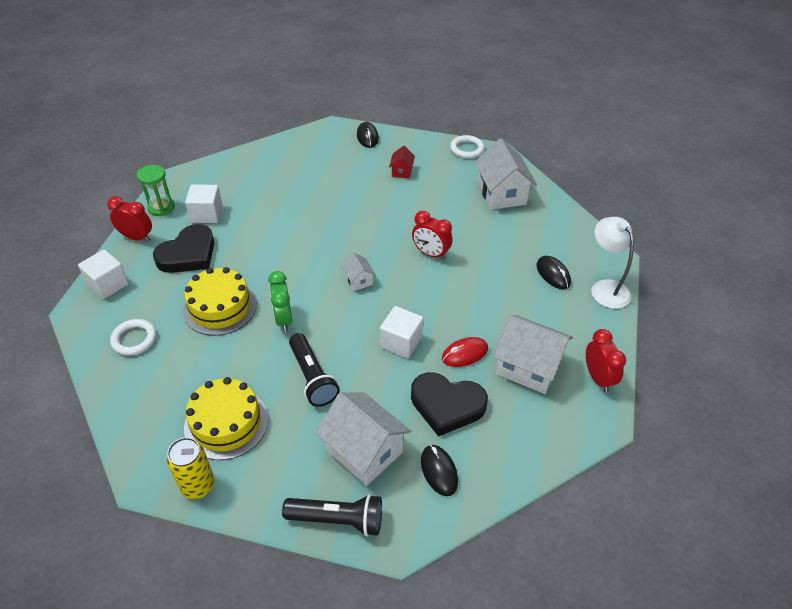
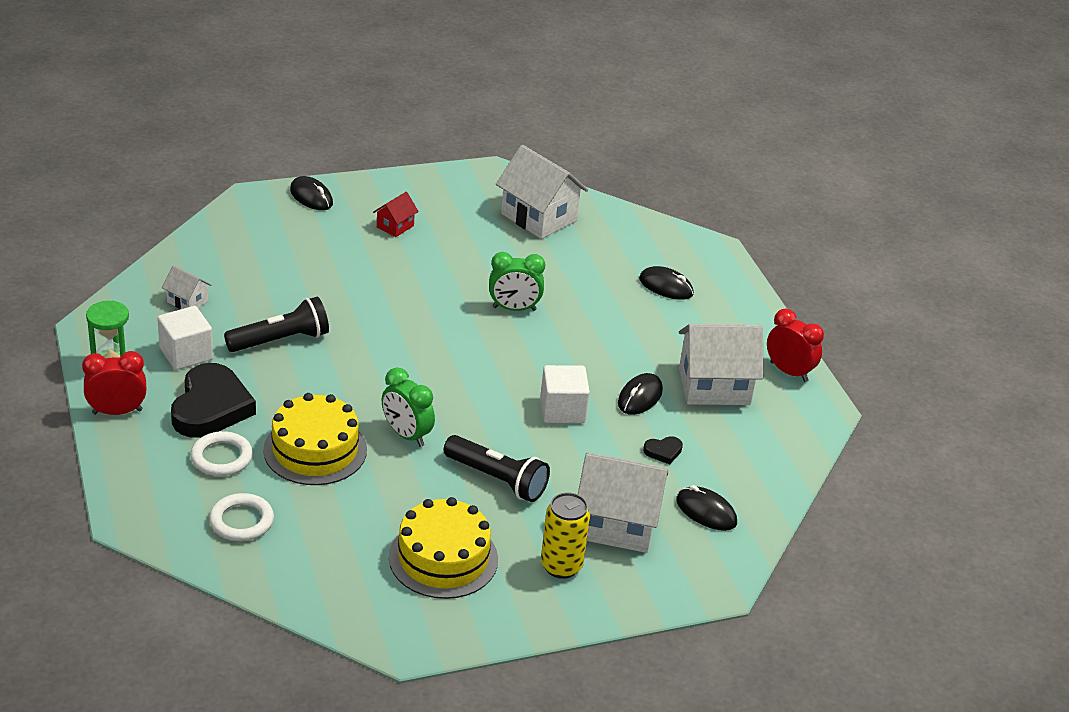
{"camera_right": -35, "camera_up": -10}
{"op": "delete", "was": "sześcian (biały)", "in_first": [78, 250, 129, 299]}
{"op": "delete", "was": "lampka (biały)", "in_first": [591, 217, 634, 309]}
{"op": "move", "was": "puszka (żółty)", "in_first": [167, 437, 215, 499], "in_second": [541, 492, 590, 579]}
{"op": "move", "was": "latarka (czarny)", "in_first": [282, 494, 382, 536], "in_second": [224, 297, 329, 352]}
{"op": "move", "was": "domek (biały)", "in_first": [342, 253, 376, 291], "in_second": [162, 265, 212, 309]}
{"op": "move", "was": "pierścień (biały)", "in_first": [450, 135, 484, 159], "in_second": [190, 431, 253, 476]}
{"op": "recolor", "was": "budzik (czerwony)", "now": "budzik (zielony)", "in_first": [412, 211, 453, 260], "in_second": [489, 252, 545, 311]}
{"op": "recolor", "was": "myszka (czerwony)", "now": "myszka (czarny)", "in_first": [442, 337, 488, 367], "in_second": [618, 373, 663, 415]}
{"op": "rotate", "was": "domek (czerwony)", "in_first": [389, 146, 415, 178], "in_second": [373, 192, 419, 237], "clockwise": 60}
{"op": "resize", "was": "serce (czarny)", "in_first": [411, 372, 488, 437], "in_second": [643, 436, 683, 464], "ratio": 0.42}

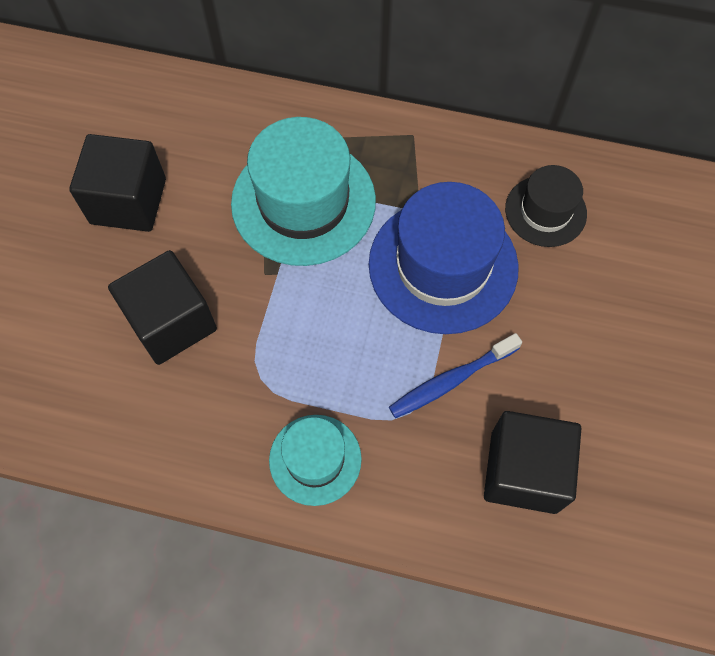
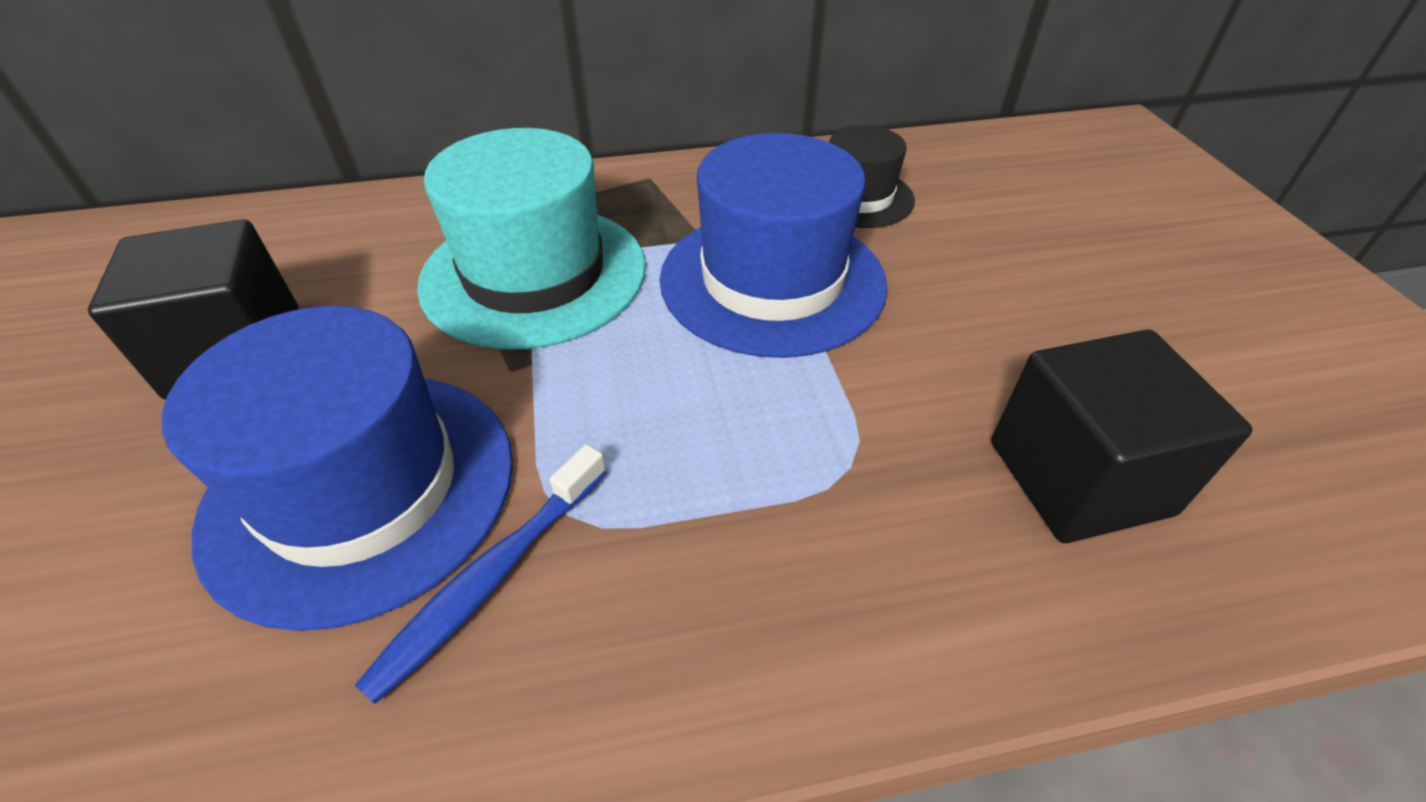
{"camera_right": -25, "camera_up": -20}
{"op": "delete", "was": "kapelusz (turkusowy)", "in_first": [269, 415, 362, 506]}
{"op": "move", "was": "szczoteczka do zębów (niebieski)", "in_first": [389, 333, 522, 418], "in_second": [355, 444, 607, 704]}
{"op": "replace", "was": "sześcian (czarny)", "now": "kapelusz (niebieski)", "in_first": [108, 250, 217, 365], "in_second": [162, 306, 513, 631]}

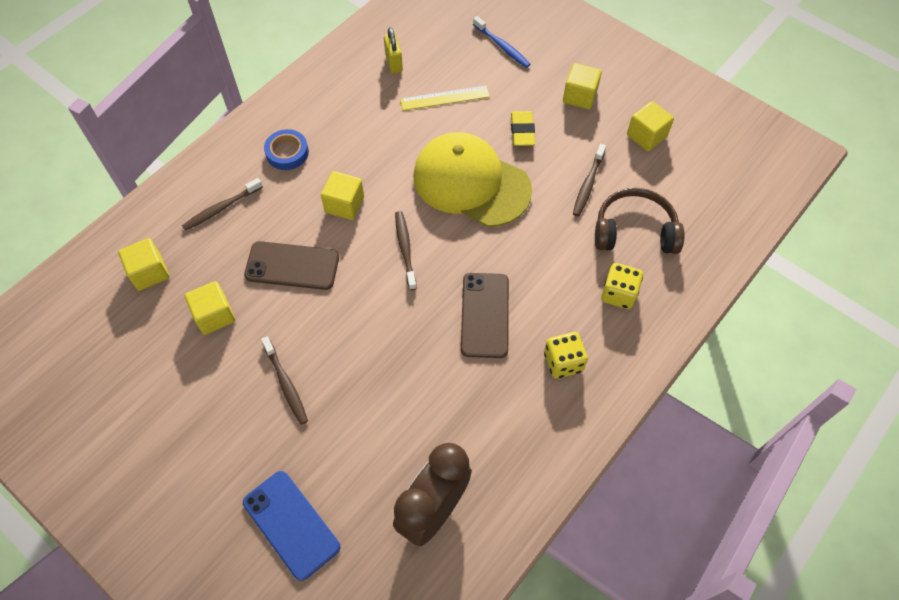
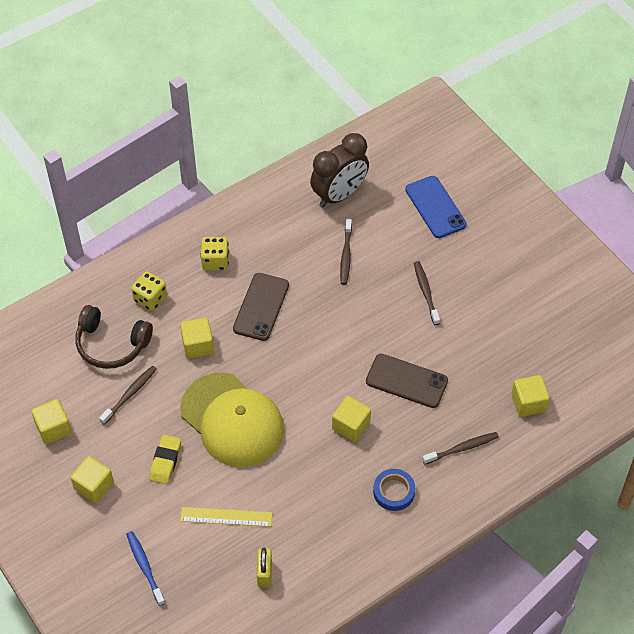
{"camera_right": -165, "camera_up": -5}
{"op": "move", "was": "sześcian (żółty)", "in_first": [185, 281, 235, 335], "in_second": [180, 318, 214, 359]}
{"op": "move", "was": "szczoteczka do zębów (brązowy)", "in_first": [395, 211, 417, 290], "in_second": [340, 219, 352, 285]}

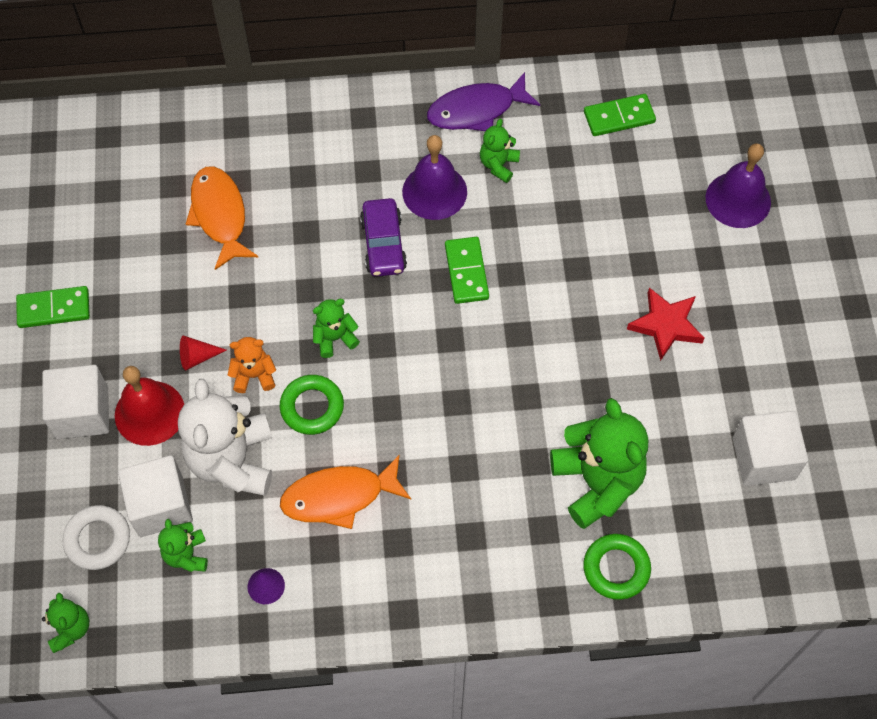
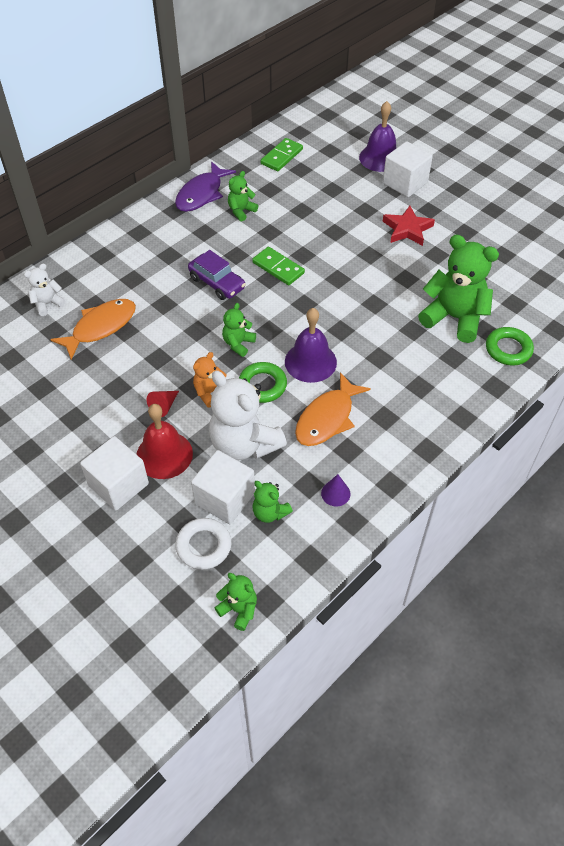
{"camera_right": -40, "camera_up": -10}
{"op": "delete", "was": "kostka domina (zielony)", "in_first": [16, 286, 90, 328]}
{"op": "insert", "now": "miś (biały)", "in_second": [24, 264, 66, 316]}
{"op": "move", "was": "dzwonek (fioletowy)", "in_first": [402, 135, 467, 220], "in_second": [285, 308, 337, 383]}
{"op": "move", "was": "sześcian (biały)", "in_first": [732, 411, 808, 486], "in_second": [383, 141, 433, 197]}
{"op": "rotate", "was": "ryba (pomarańczowy)", "in_first": [186, 166, 258, 270], "in_second": [50, 299, 136, 359], "clockwise": 105}
{"op": "rotate", "was": "miś (zielony)", "in_first": [480, 119, 520, 183], "in_second": [228, 171, 258, 221], "clockwise": 60}

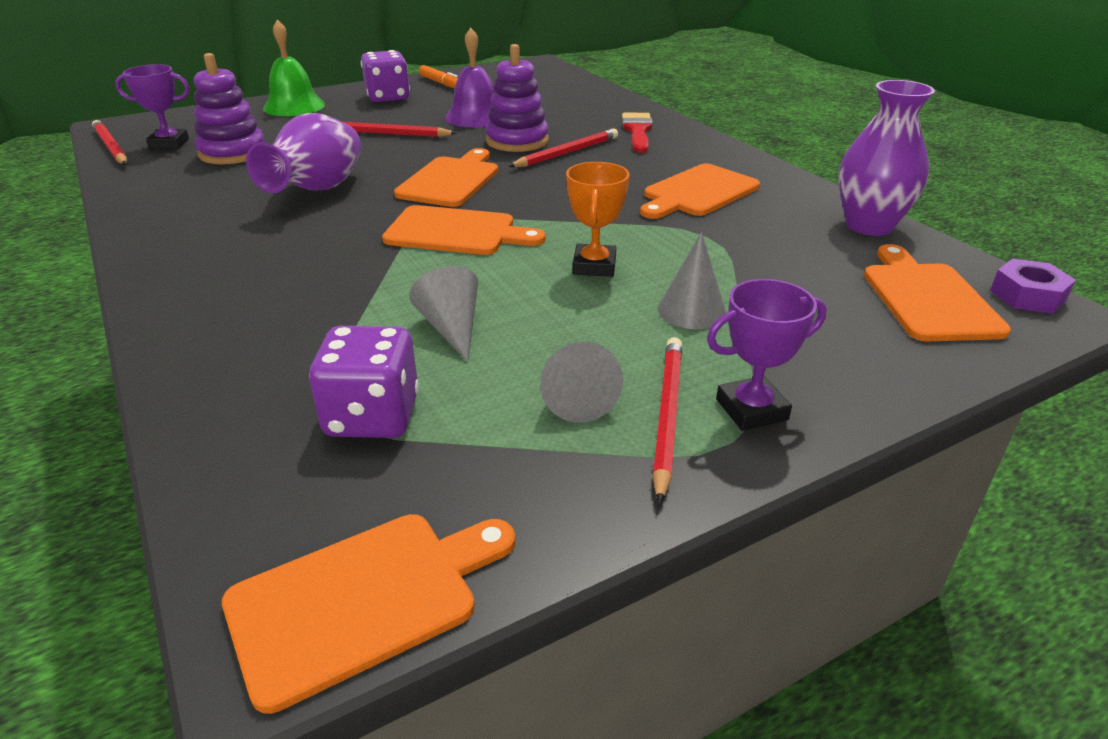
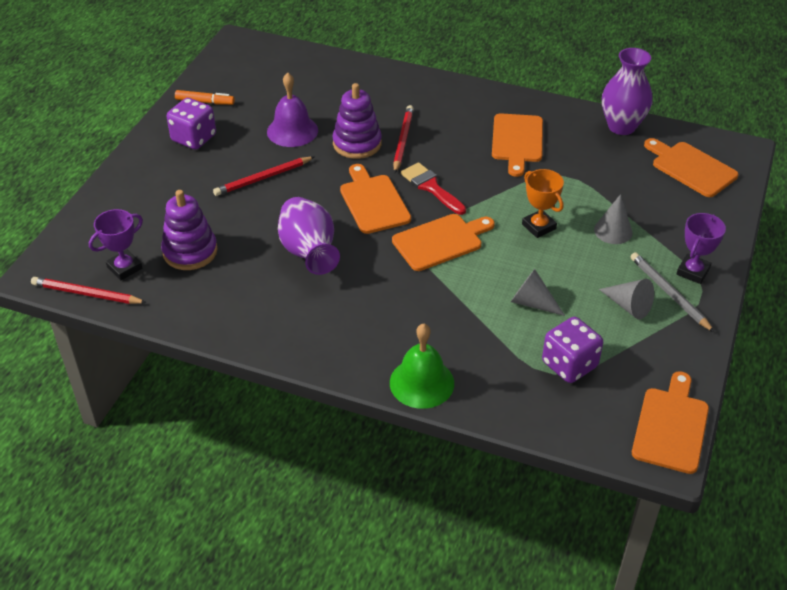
{"camera_right": -40, "camera_up": 10}
{"op": "delete", "was": "nakrętka (fioletowy)", "in_first": [990, 259, 1076, 314]}
{"op": "move", "was": "dzwonek (zielony)", "in_first": [263, 19, 325, 116], "in_second": [390, 324, 454, 409]}
{"op": "move", "was": "pędzel (czerwony)", "in_first": [622, 112, 653, 153], "in_second": [401, 162, 466, 215]}
{"op": "recolor", "was": "ołówek (czerwony)", "now": "ołówek (szary)", "in_first": [652, 337, 682, 505], "in_second": [631, 252, 715, 333]}

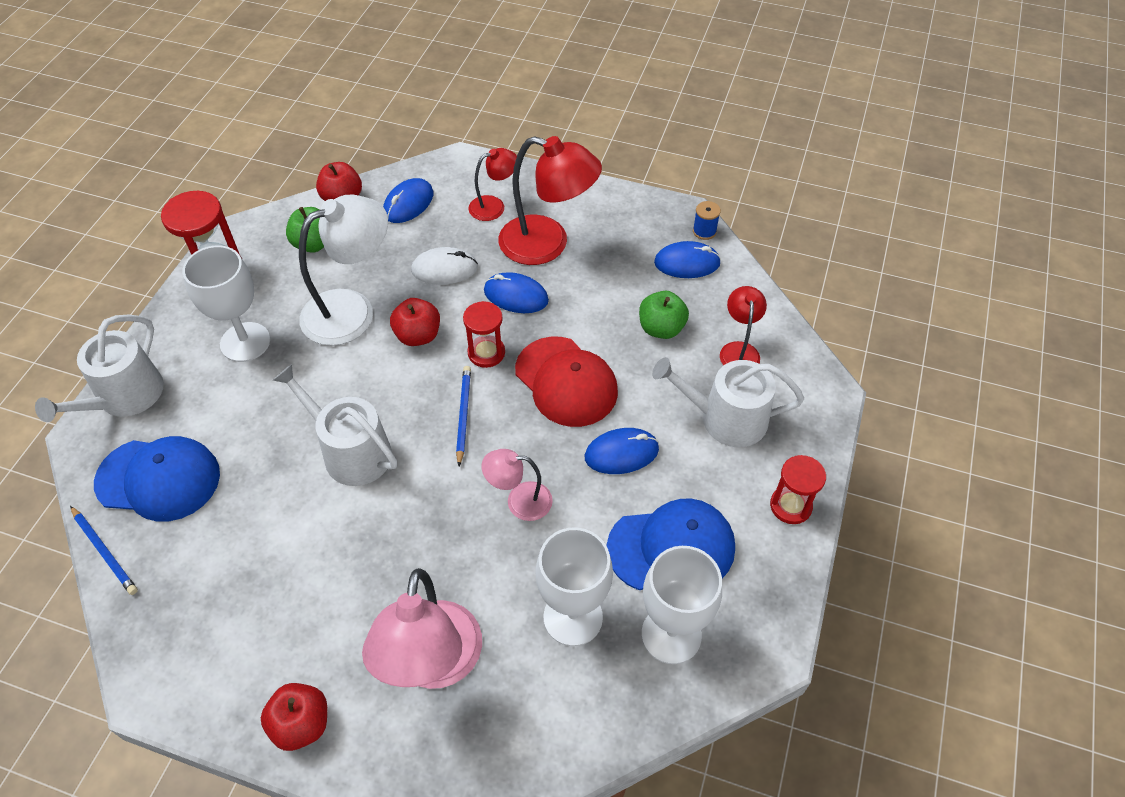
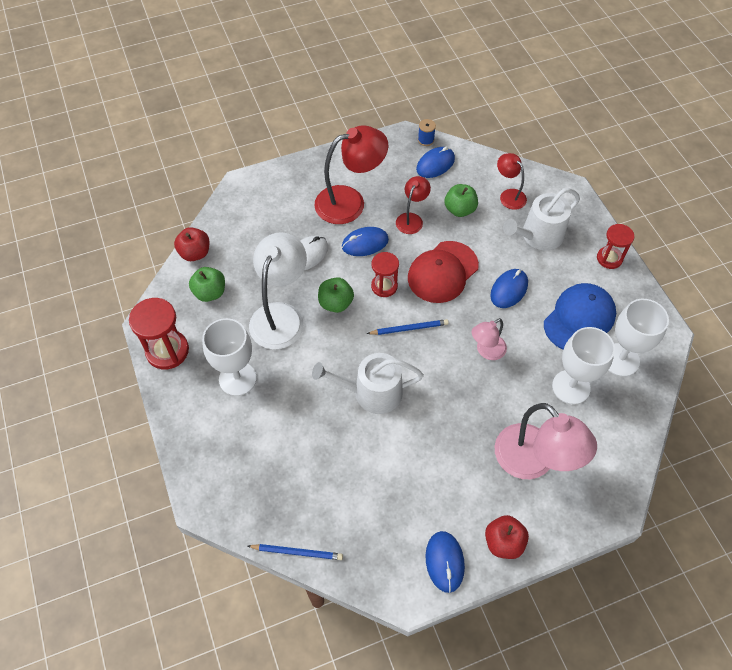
{"camera_right": -40, "camera_up": 5}
{"op": "delete", "was": "konewka (biały)", "in_first": [35, 315, 164, 422]}
{"op": "delete", "was": "czapka (niebieski)", "in_first": [94, 436, 220, 521]}
{"op": "move", "was": "myszka (niebieski)", "in_first": [383, 178, 433, 223], "in_second": [425, 531, 465, 593]}
{"op": "move", "was": "lampka (czerwony)", "in_first": [469, 148, 517, 221], "in_second": [396, 176, 431, 234]}
{"op": "recolor", "was": "jabłko (czerwony)", "now": "jabłko (zielony)", "in_first": [390, 298, 440, 346], "in_second": [318, 277, 354, 313]}
{"op": "rotate", "was": "ołówek (niebieski)", "in_first": [456, 366, 471, 466], "in_second": [367, 319, 449, 335], "clockwise": 120}
{"op": "rotate", "was": "czapka (czerwony)", "in_first": [515, 337, 618, 427], "in_second": [408, 241, 479, 303], "clockwise": 120}

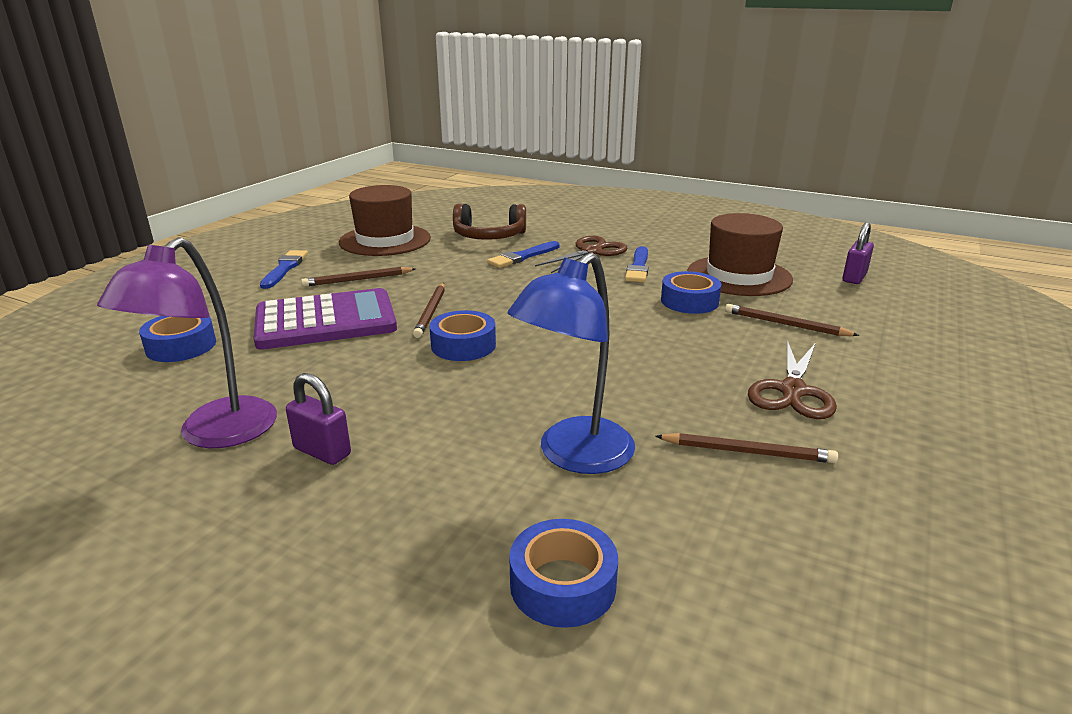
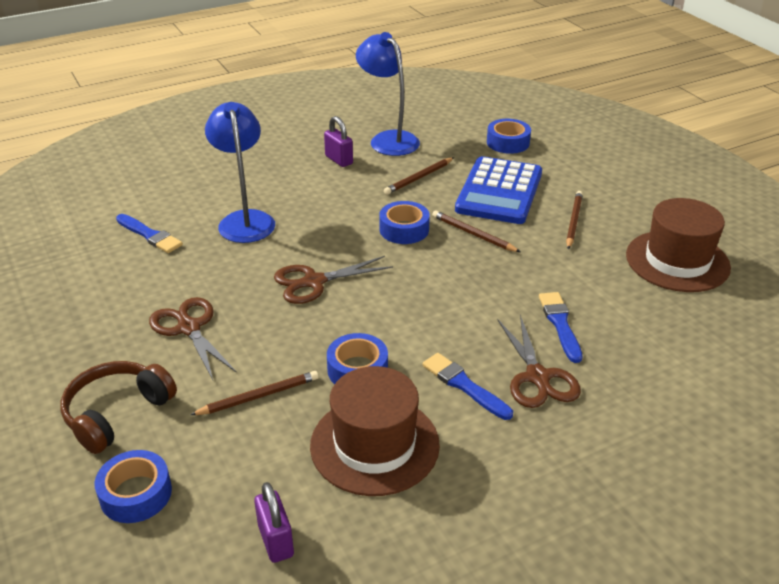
{"camera_right": 125, "camera_up": 10}
{"op": "insert", "now": "nożyczki (brązowy)", "in_second": [274, 256, 393, 304]}
{"op": "move", "was": "pędzel (niebieski)", "in_first": [260, 250, 308, 289], "in_second": [116, 214, 183, 253]}
{"op": "move", "was": "słuchawki (brązowy)", "in_first": [453, 204, 526, 240], "in_second": [60, 361, 177, 454]}
{"op": "move", "was": "taśma klejąca (niebieski)", "in_first": [509, 519, 618, 628], "in_second": [94, 450, 172, 523]}
{"op": "move", "was": "ołówek (brązowy)", "in_first": [655, 433, 838, 463], "in_second": [384, 158, 454, 195]}
{"op": "recolor", "was": "lampka (fioletowy)", "now": "lampka (niebieski)", "in_first": [97, 237, 277, 448], "in_second": [356, 32, 420, 156]}
{"op": "recolor", "was": "kalkulator (fioletowy)", "now": "kalkulator (niebieski)", "in_first": [254, 288, 397, 350], "in_second": [455, 156, 542, 224]}
{"op": "rotate", "was": "kłódka (fioletowy)", "in_first": [286, 373, 351, 465], "in_second": [324, 116, 353, 167], "clockwise": 75}

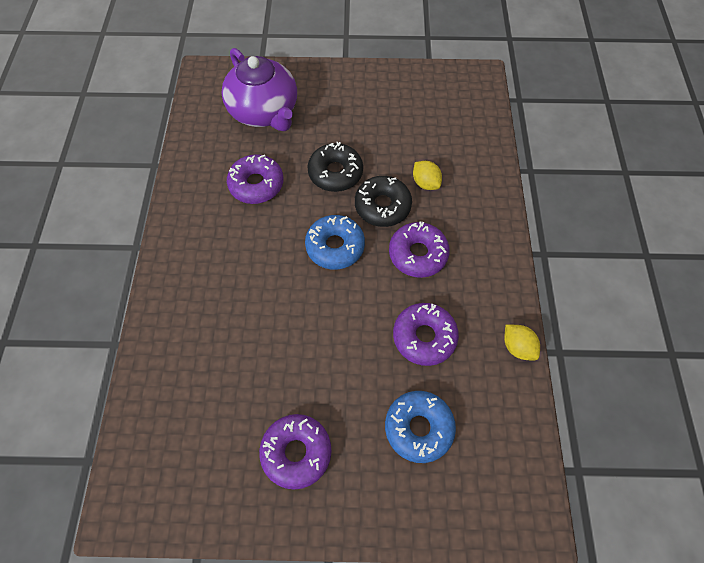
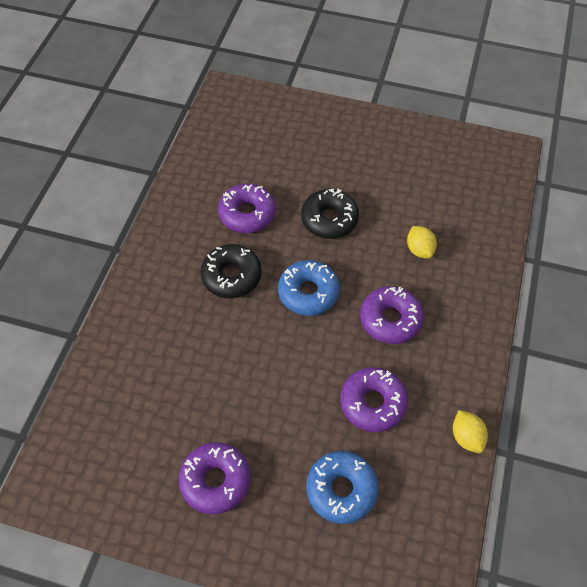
{"camera_right": 15, "camera_up": -5}
{"op": "delete", "was": "imbryk (fioletowy)", "in_first": [221, 48, 297, 131]}
{"op": "move", "was": "donut (czarny)", "in_first": [355, 176, 412, 227], "in_second": [200, 244, 262, 298]}

